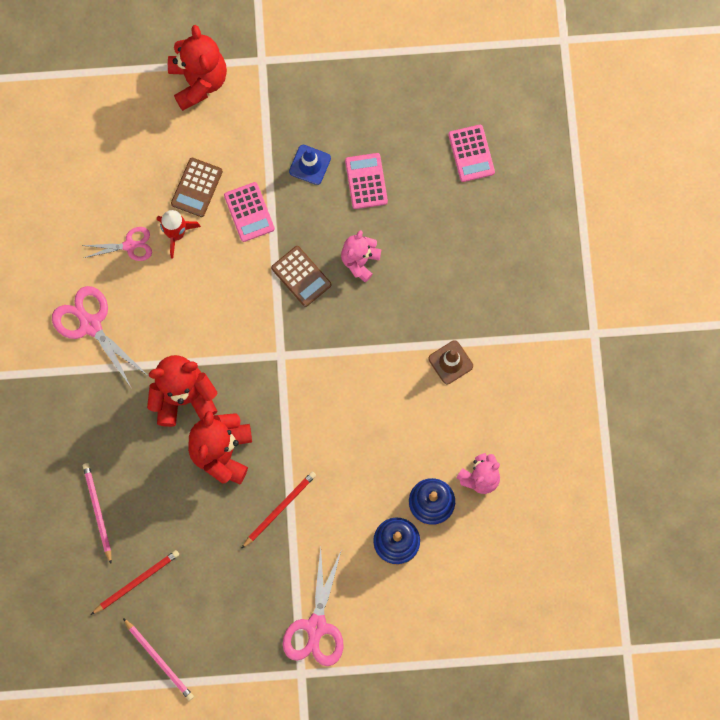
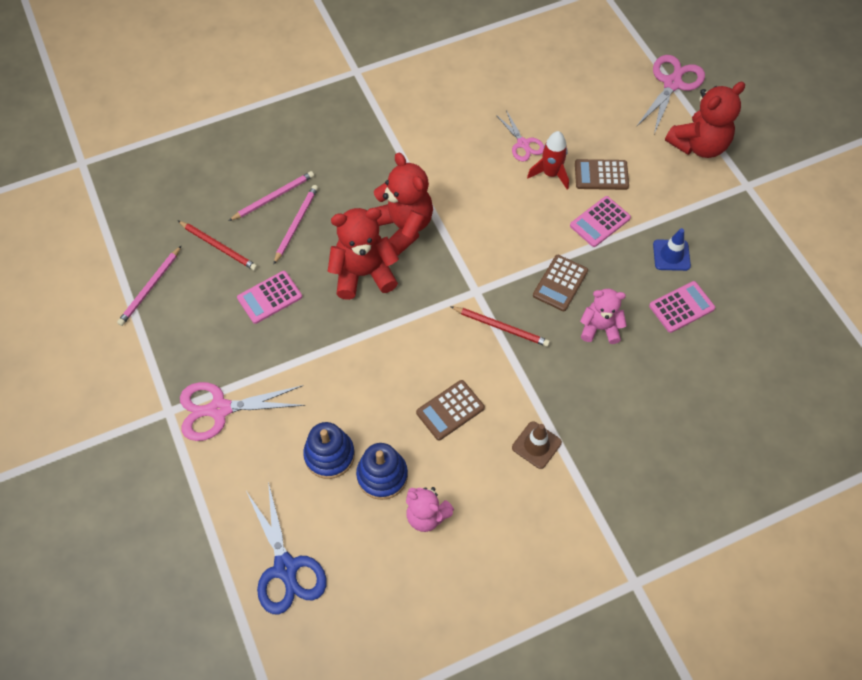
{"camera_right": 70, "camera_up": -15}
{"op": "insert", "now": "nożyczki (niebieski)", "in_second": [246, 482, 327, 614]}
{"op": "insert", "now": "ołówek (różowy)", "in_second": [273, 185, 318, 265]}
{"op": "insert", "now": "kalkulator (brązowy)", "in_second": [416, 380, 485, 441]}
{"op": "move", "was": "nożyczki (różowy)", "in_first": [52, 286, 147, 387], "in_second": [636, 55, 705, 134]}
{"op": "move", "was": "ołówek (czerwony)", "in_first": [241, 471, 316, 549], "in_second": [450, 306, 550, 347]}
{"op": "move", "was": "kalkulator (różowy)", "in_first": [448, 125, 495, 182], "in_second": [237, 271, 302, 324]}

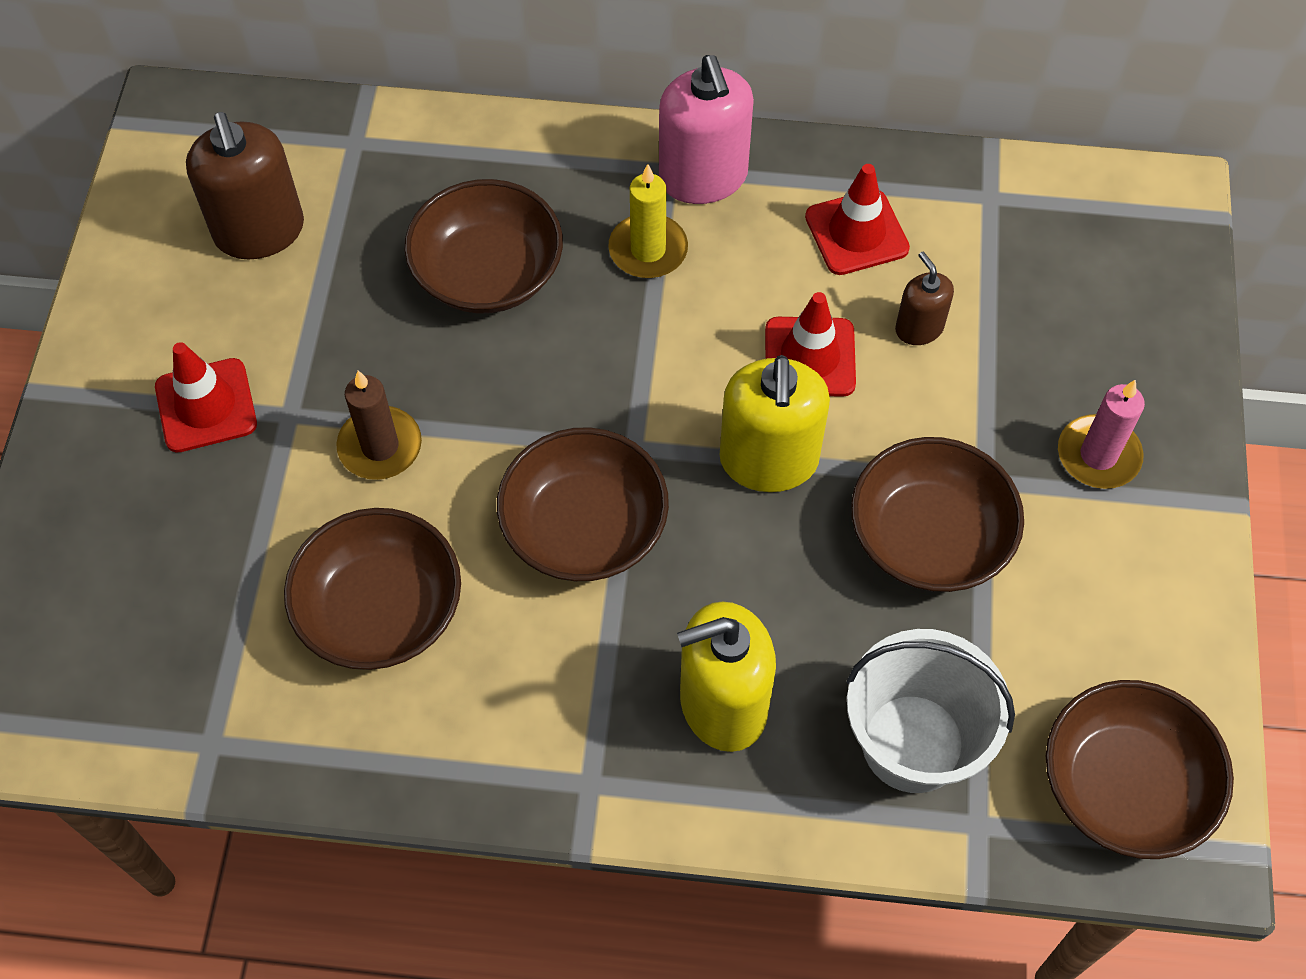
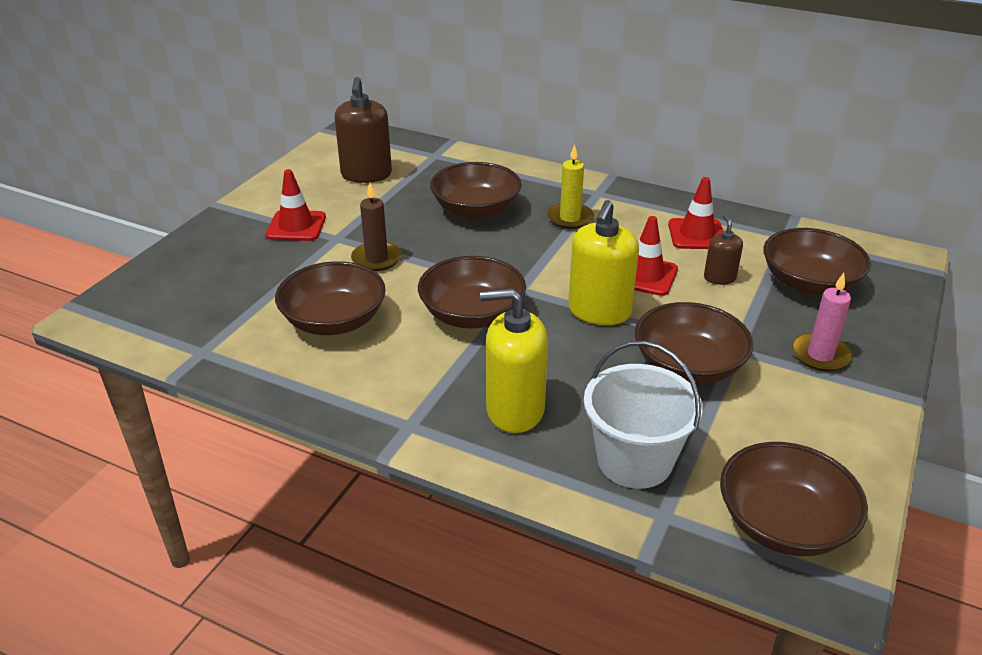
{"camera_right": 20, "camera_up": -25}
{"op": "delete", "was": "dozownik mydła (różowy)", "in_first": [659, 55, 754, 204]}
{"op": "insert", "now": "miska (brązowy)", "in_second": [763, 228, 871, 295]}

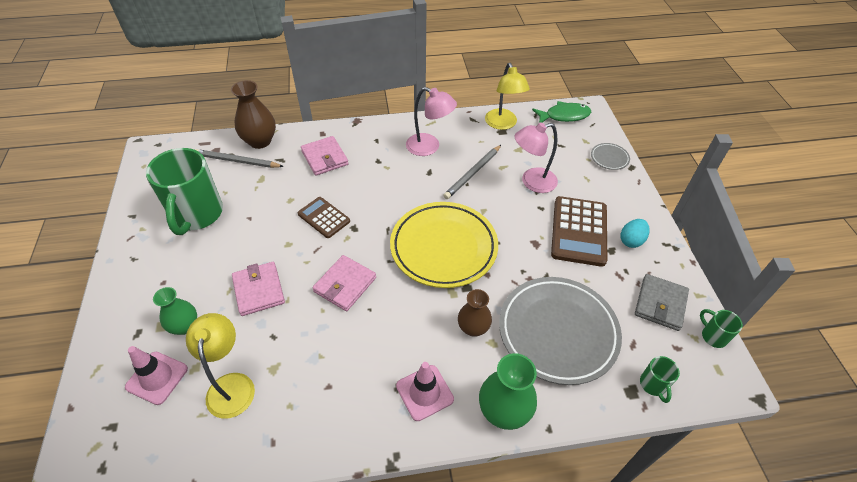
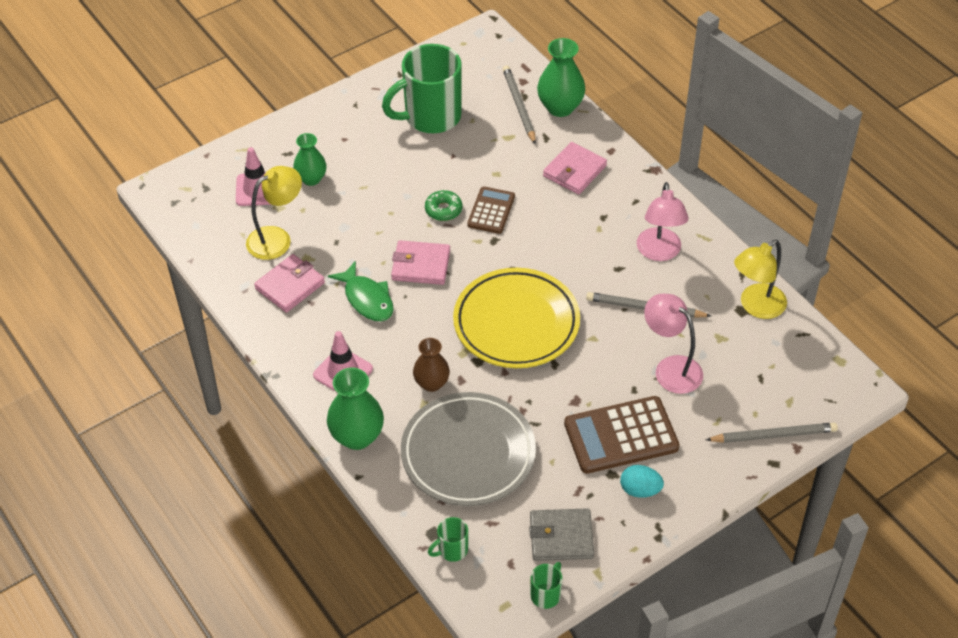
{"camera_right": 65, "camera_up": 0}
{"op": "insert", "now": "donut (zielony)", "in_second": [425, 190, 462, 221]}
{"op": "move", "was": "portfel (różowy)", "in_first": [232, 262, 285, 316], "in_second": [254, 254, 325, 313]}
{"op": "move", "was": "ryba (zielony)", "in_first": [532, 101, 591, 123], "in_second": [328, 261, 394, 321]}
{"op": "replace", "was": "talerz (szary)", "now": "ołówek (szary)", "in_first": [591, 143, 630, 170], "in_second": [706, 422, 838, 443]}
{"op": "recolor", "was": "wazon (brązowy)", "now": "wazon (zielony)", "in_first": [231, 80, 276, 149], "in_second": [537, 38, 585, 117]}

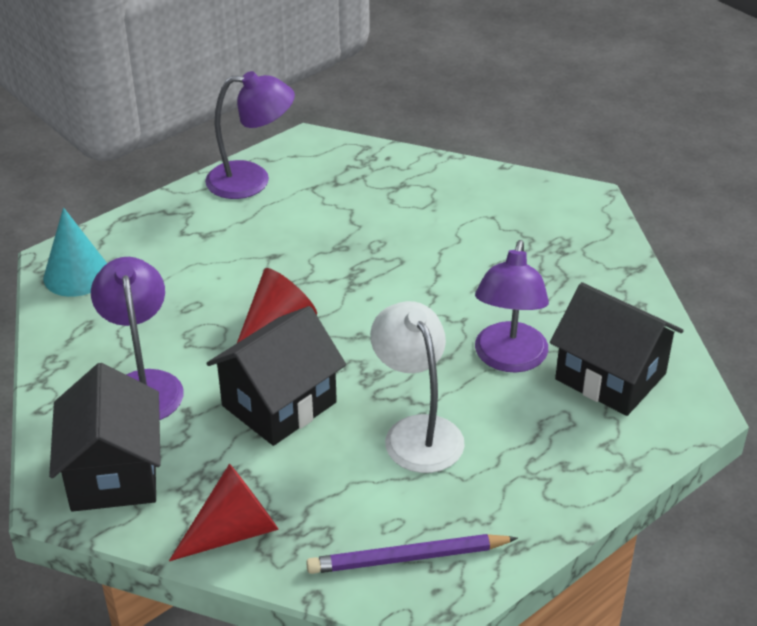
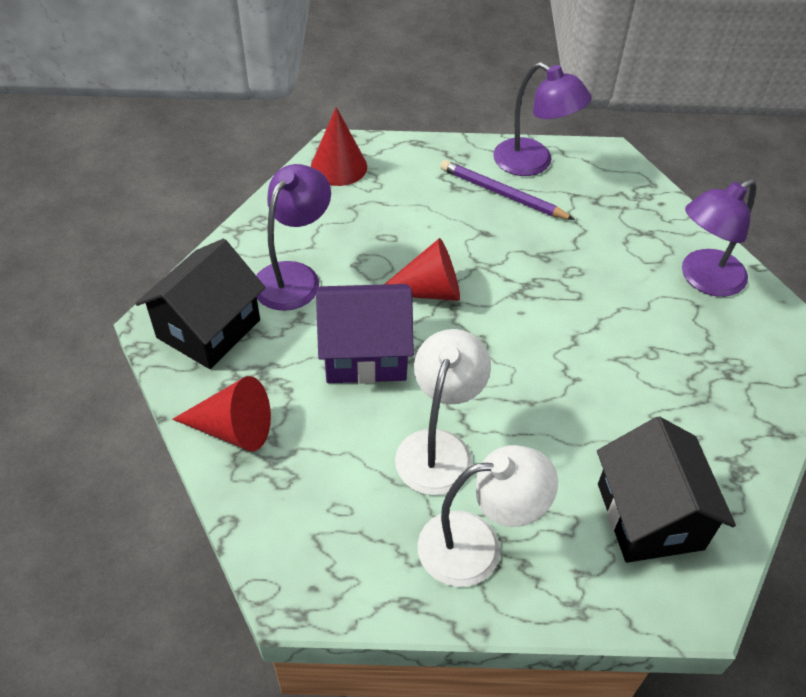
{"camera_right": 40, "camera_up": 10}
{"op": "insert", "now": "lampka (biały)", "in_second": [418, 445, 558, 587]}
{"op": "move", "was": "ołówek (fioletowy)", "in_first": [306, 534, 518, 574], "in_second": [440, 160, 575, 220]}
{"op": "move", "was": "lampka (fioletowy)", "in_first": [475, 240, 549, 372], "in_second": [682, 179, 756, 297]}
{"op": "recolor", "was": "stożek (turkusowy)", "now": "stożek (czerwony)", "in_first": [43, 207, 107, 297], "in_second": [311, 107, 367, 186]}
{"op": "recolor", "was": "domek (czarny)", "now": "domek (fioletowy)", "in_first": [206, 306, 346, 446], "in_second": [316, 284, 414, 384]}

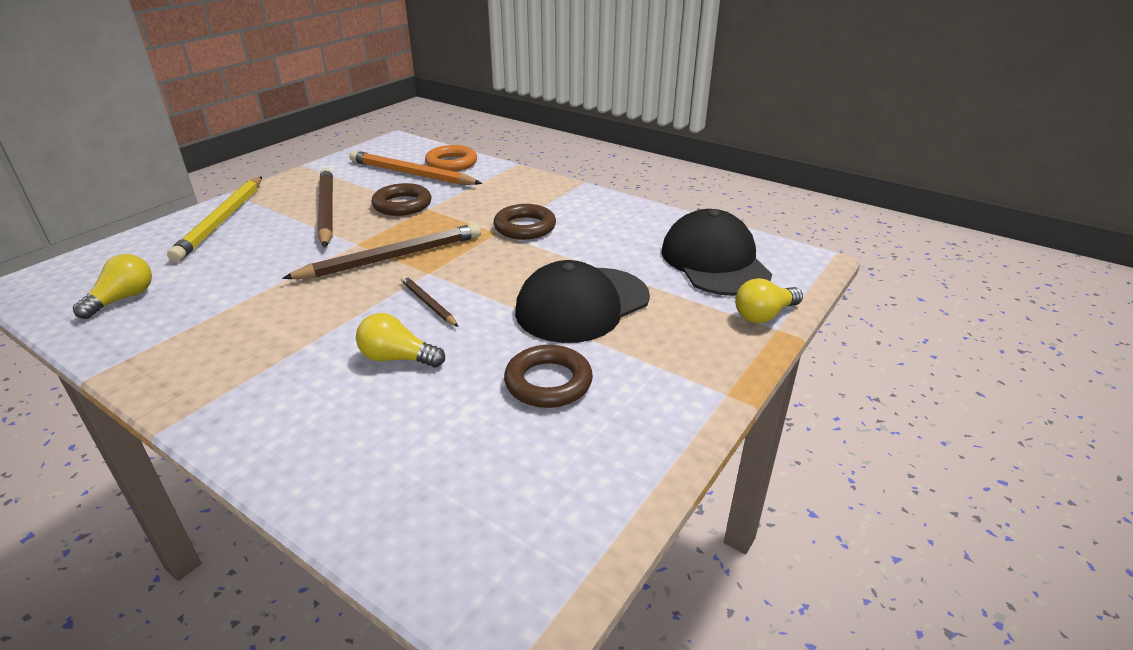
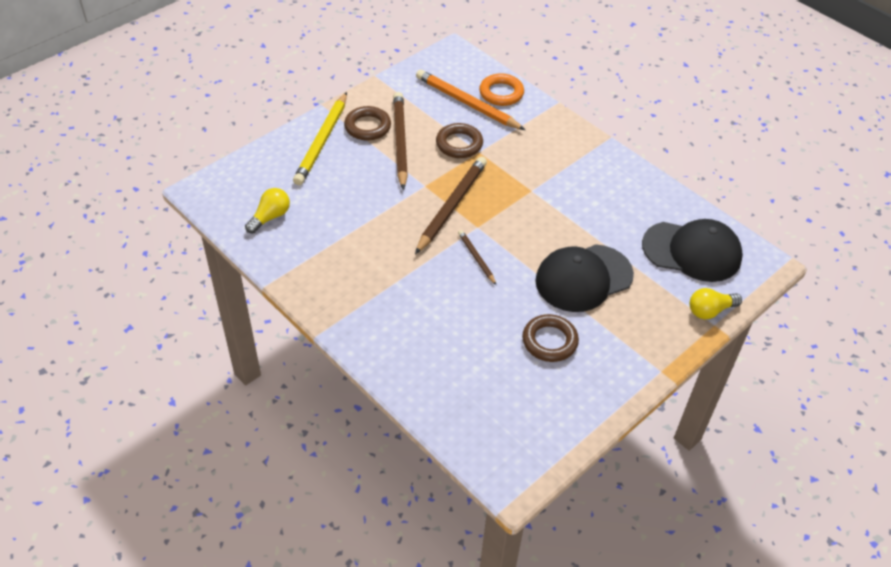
{"camera_right": 10, "camera_up": 15}
{"op": "delete", "was": "żarówka (żółty)", "in_first": [356, 313, 445, 367]}
{"op": "move", "was": "pierścień (brązowy)", "in_first": [494, 204, 556, 240], "in_second": [344, 106, 391, 141]}
{"op": "rotate", "was": "ołówek (brązowy)", "in_first": [282, 223, 481, 279], "in_second": [415, 157, 487, 254], "clockwise": -45}
{"op": "rotate", "was": "czapka (czarny)", "in_first": [662, 209, 772, 296], "in_second": [642, 219, 743, 282], "clockwise": 105}

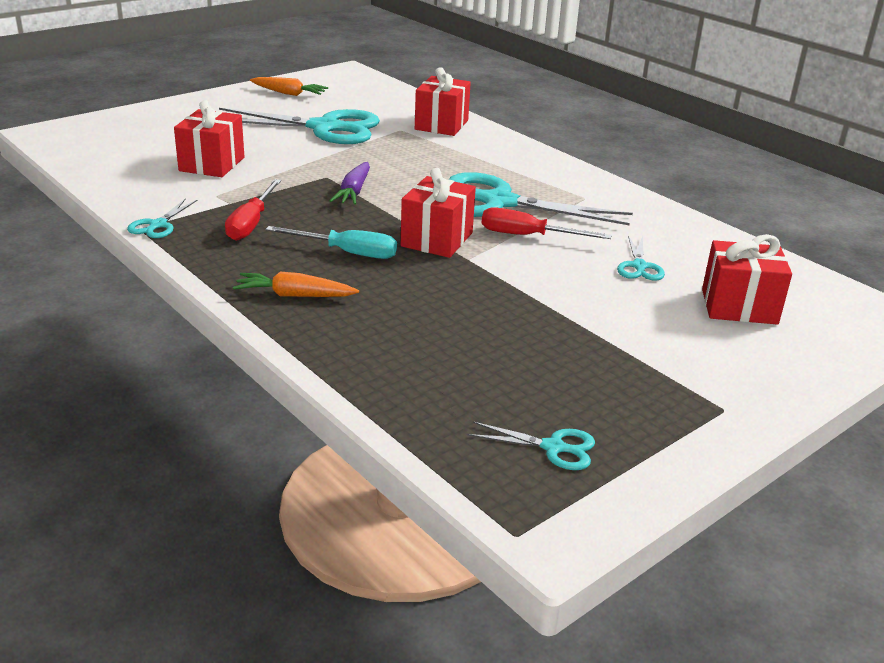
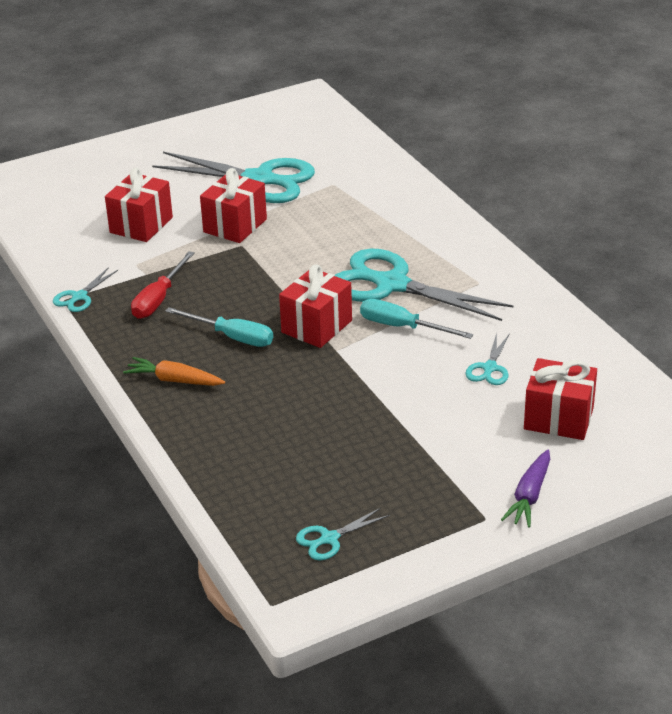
{"camera_right": 15, "camera_up": 5}
{"op": "delete", "was": "marchewka (pomarańczowy)", "in_first": [250, 77, 328, 96]}
{"op": "move", "was": "marchewka (fioletowy)", "in_first": [330, 162, 370, 205], "in_second": [501, 450, 550, 528]}
{"op": "move", "was": "prezent (czerwony)", "in_first": [415, 67, 471, 136], "in_second": [200, 168, 267, 243]}
{"op": "recolor", "was": "śrubokręt (czerwony)", "now": "śrubokręt (turkusowy)", "in_first": [482, 207, 612, 239], "in_second": [360, 299, 473, 339]}
{"op": "rotate", "was": "nożyczki (turkusowy)", "in_first": [468, 421, 595, 470], "in_second": [296, 507, 390, 561], "clockwise": 120}

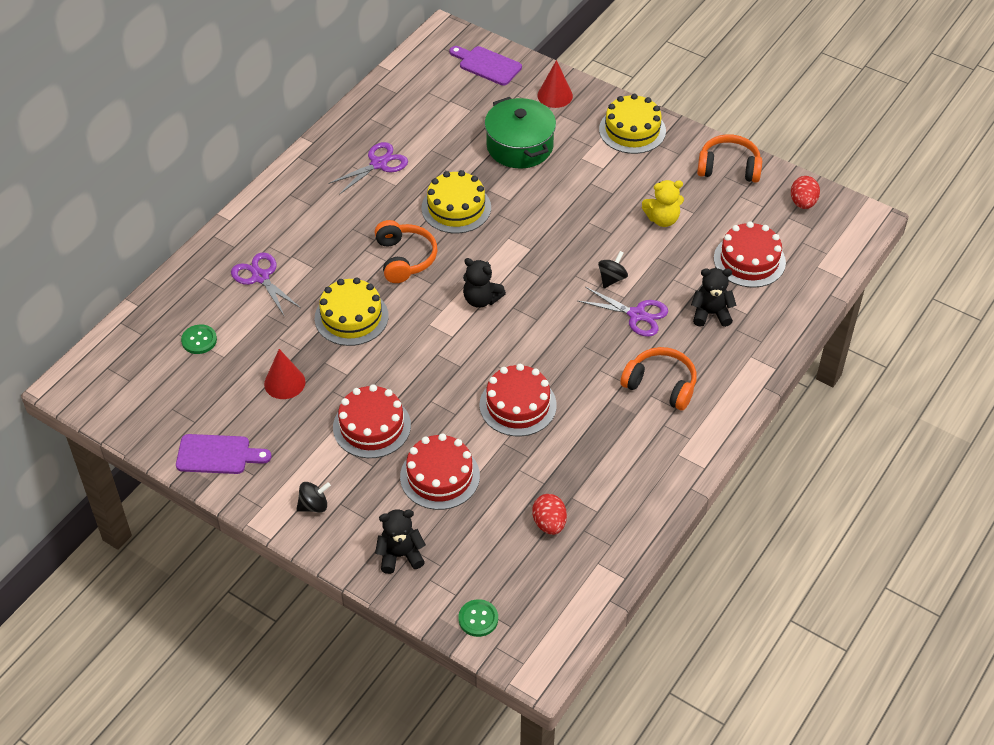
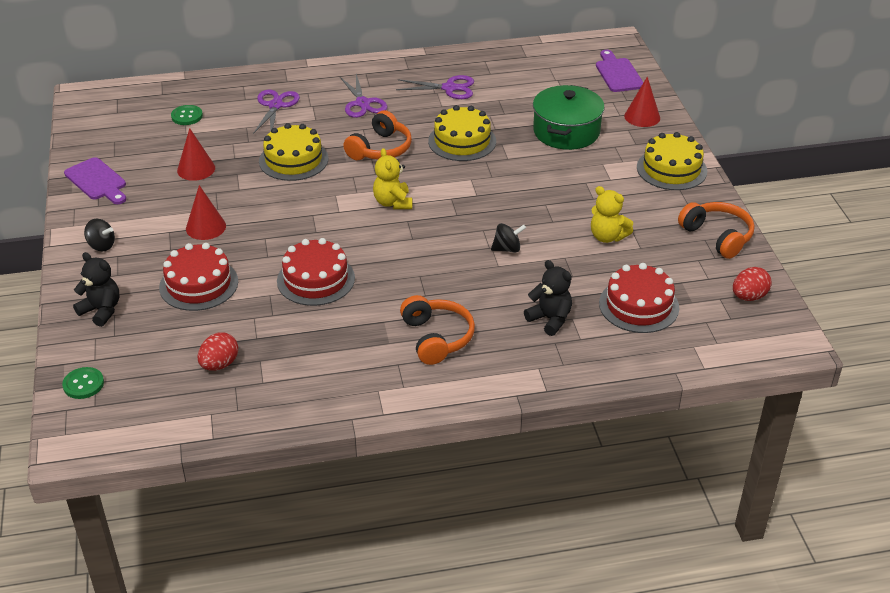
{"camera_right": 45, "camera_up": -10}
{"op": "move", "was": "nożyczki (fioletowy)", "in_first": [578, 287, 668, 337], "in_second": [340, 74, 387, 118]}
{"op": "replace", "was": "tort (czerwony)", "now": "stożek (czerwony)", "in_first": [333, 384, 411, 458], "in_second": [186, 185, 226, 240]}
{"op": "recolor", "was": "miś (czarny)", "now": "miś (żółty)", "in_first": [463, 258, 506, 308], "in_second": [373, 148, 412, 209]}

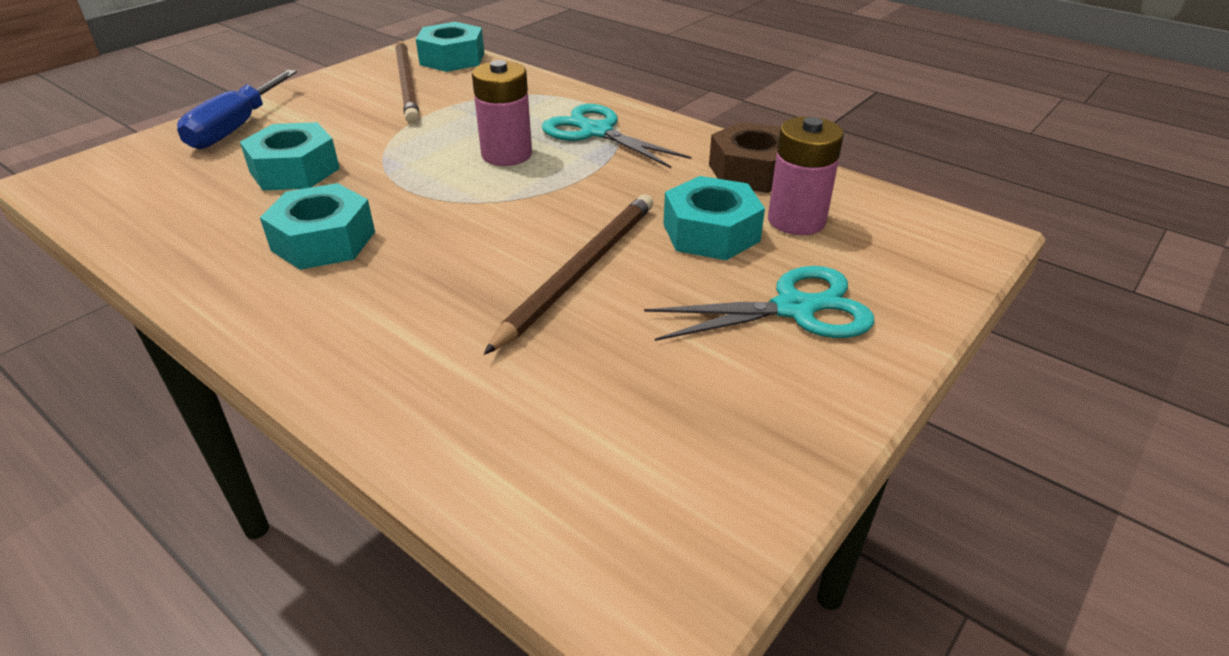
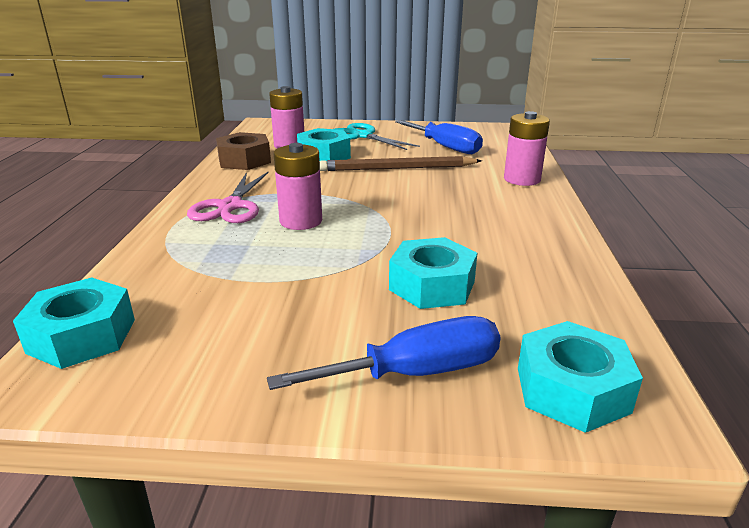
{"camera_right": -125, "camera_up": -10}
{"op": "delete", "was": "ołówek (brązowy)", "in_first": [395, 41, 419, 124]}
{"op": "insert", "now": "śrubokręt (niebieski)", "in_second": [395, 120, 483, 154]}
{"op": "insert", "now": "bateria (różowy)", "in_second": [504, 111, 550, 186]}
{"op": "move", "was": "nakrętka (turkusowy)", "in_first": [260, 183, 375, 270], "in_second": [518, 321, 643, 433]}
{"op": "recolor", "was": "nożyczki (turkusowy)", "now": "nożyczki (różowy)", "in_first": [542, 104, 692, 168], "in_second": [187, 172, 268, 223]}

